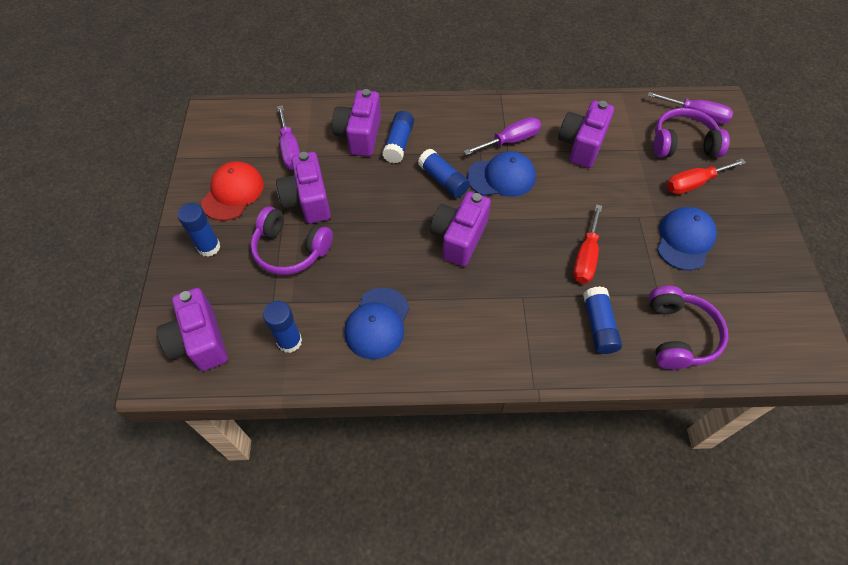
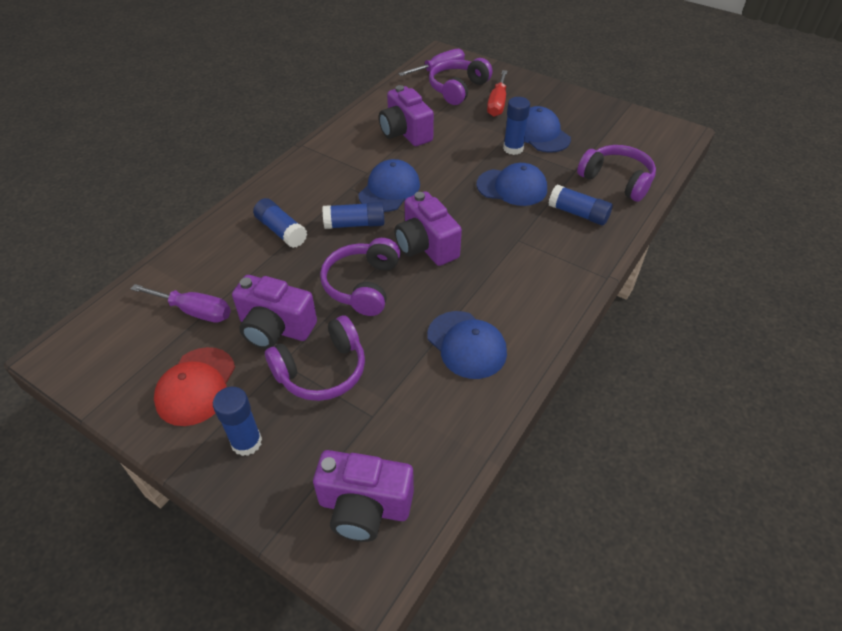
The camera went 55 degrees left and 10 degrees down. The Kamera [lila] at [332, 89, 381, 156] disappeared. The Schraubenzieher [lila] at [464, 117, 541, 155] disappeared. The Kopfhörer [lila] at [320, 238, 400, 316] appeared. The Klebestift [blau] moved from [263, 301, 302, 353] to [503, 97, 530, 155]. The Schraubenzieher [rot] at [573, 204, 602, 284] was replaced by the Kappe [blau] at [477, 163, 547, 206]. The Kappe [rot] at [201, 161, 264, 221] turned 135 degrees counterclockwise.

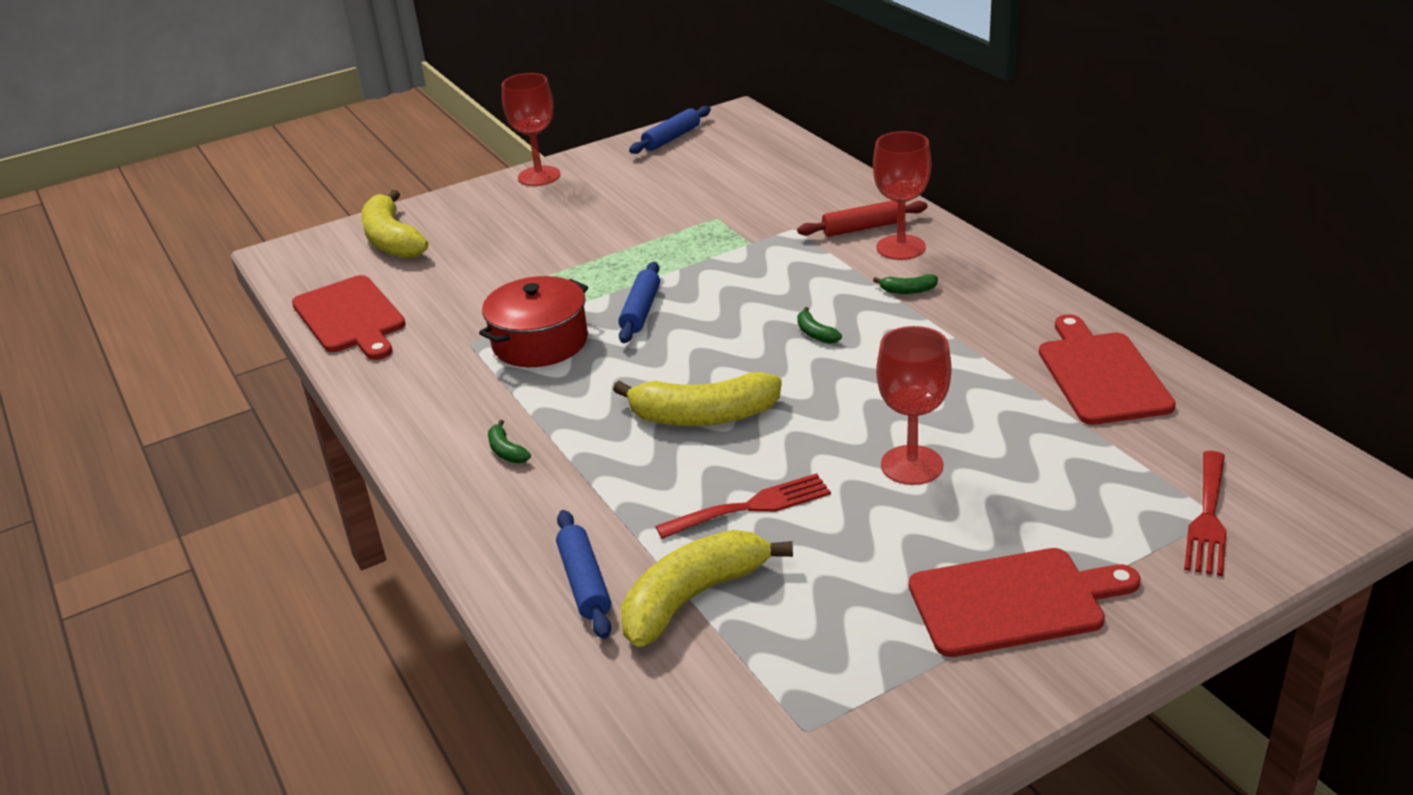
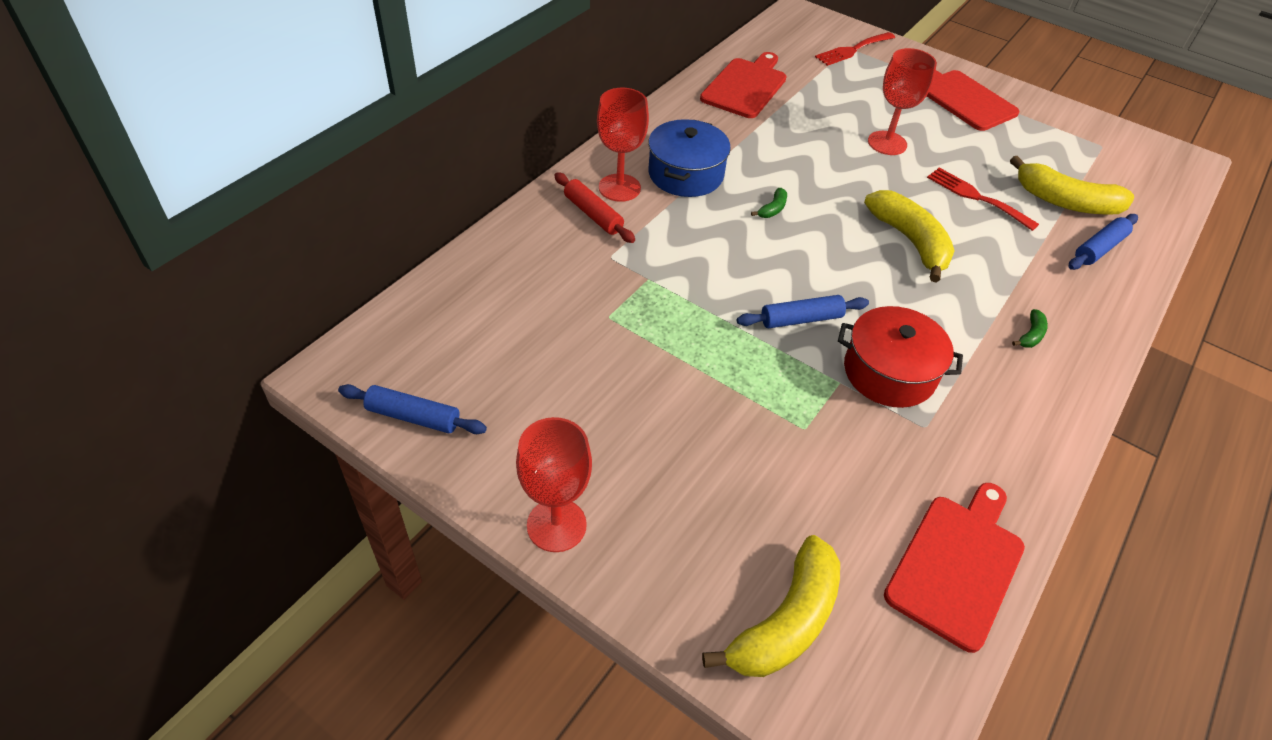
The camera went 120 degrees left and 15 degrees up. The Banane [grün] at [873, 274, 938, 294] was replaced by the Kochtopf [blau] at [648, 119, 731, 197]. The Schneidebrett [rot] at [1039, 314, 1176, 425] turned 150 degrees clockwise. The Gabel [rot] at [1184, 451, 1227, 576] turned 150 degrees clockwise.

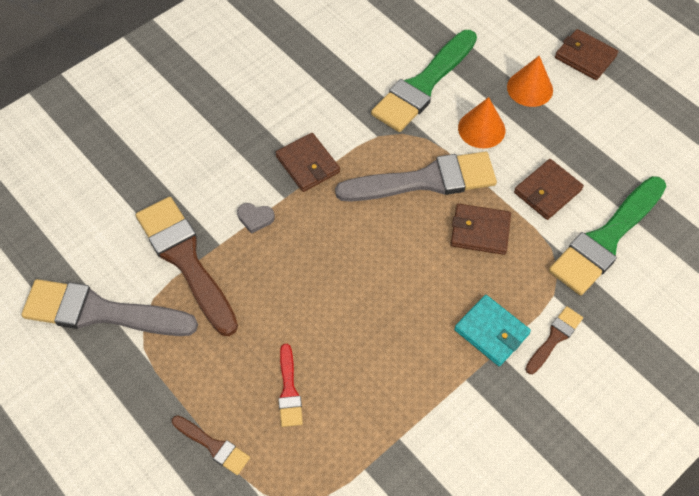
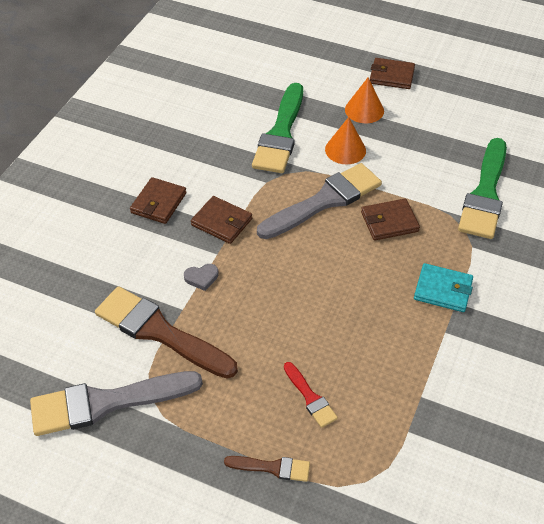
The camera went 25 degrees left and 10 degrees down. The Pinsel [braun] at [525, 306, 583, 374] disappeared. The Geldbörse [braun] moved from [514, 159, 584, 220] to [130, 177, 187, 224].

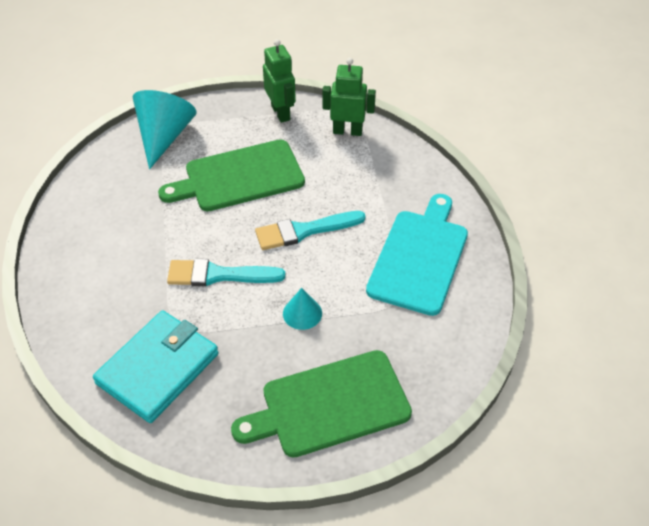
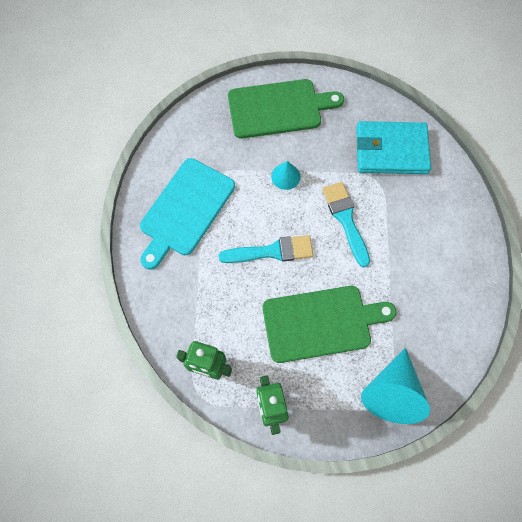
The camera went 170 degrees left and 20 degrees up. The Geldbörse [türkis] at [93, 310, 219, 423] turned 45 degrees clockwise. The Pinsel [türkis] at [167, 259, 285, 286] turned 120 degrees counterclockwise.

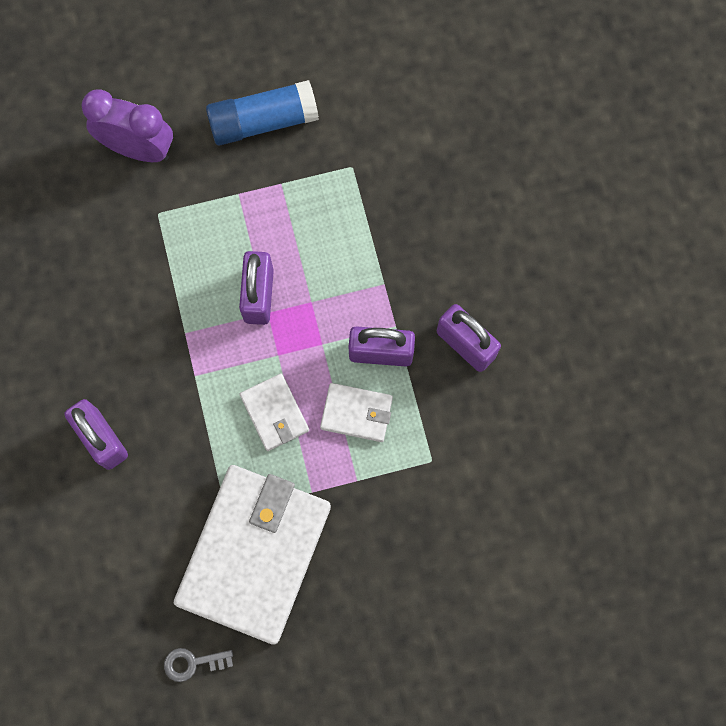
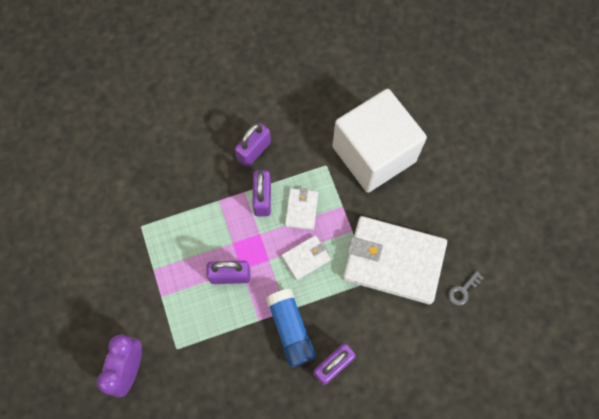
The camera went 95 degrees left and 5 degrees down. The Kubus [weiß] at [333, 89, 427, 193] appeared. The Klebestift [blau] moved from [206, 80, 319, 145] to [266, 289, 316, 367]. The Schlüssel [grau] at [164, 648, 233, 682] turned 60 degrees clockwise.

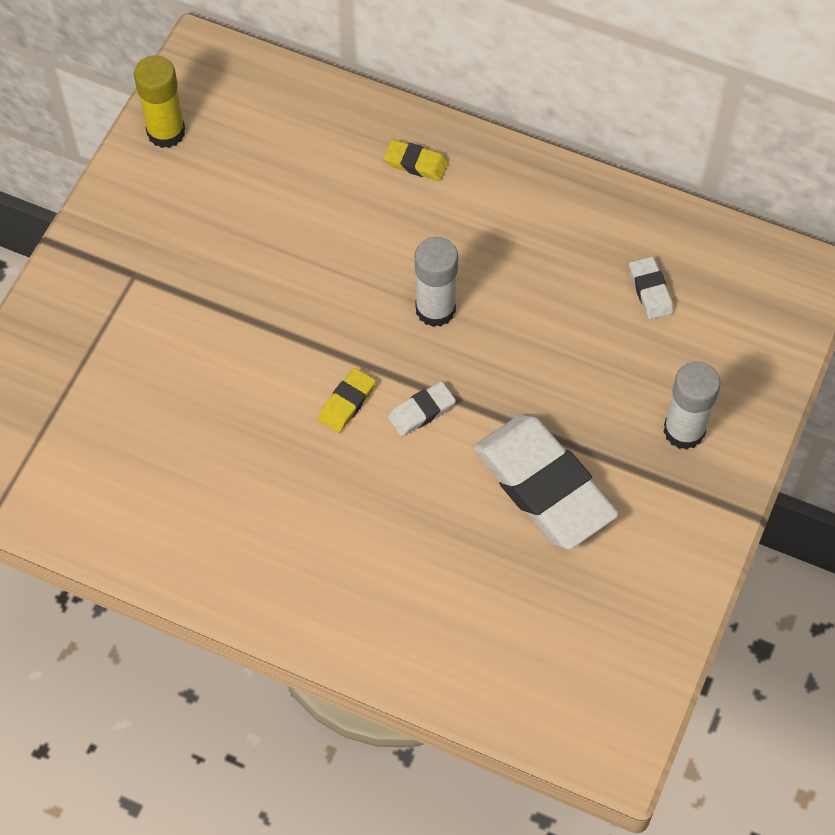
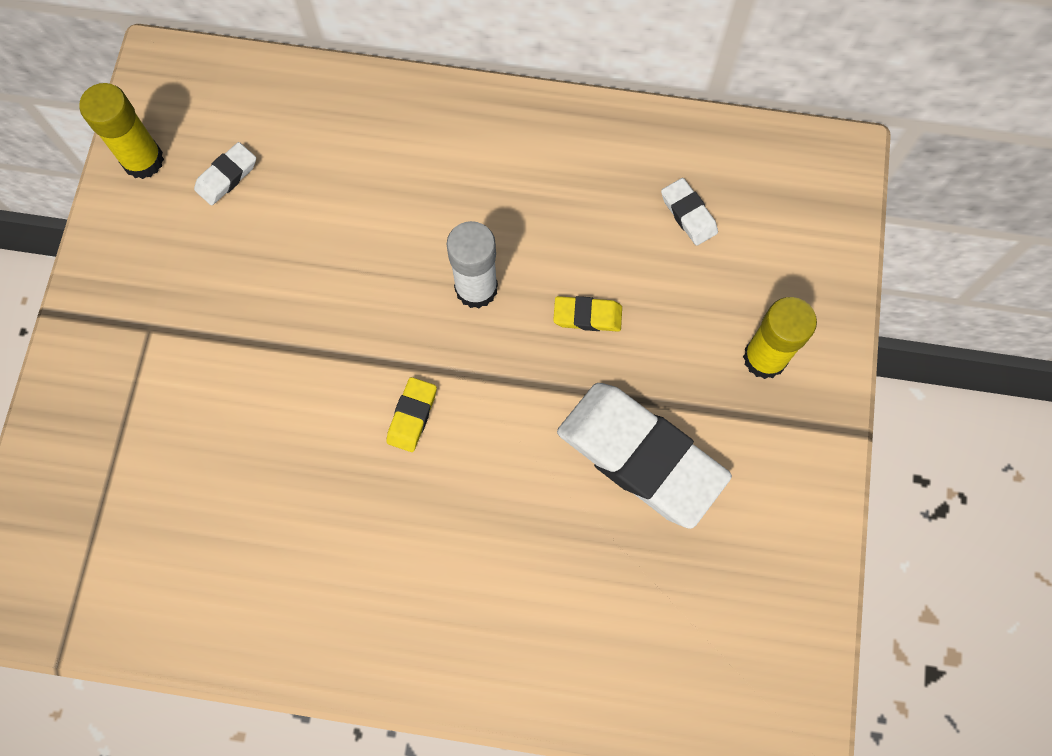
The camera went 15 degrees left and 10 degrees up. The Radiergummi [gelb] moved from [384, 139, 448, 181] to [553, 296, 622, 332]. The Radiergummi [weiß] moved from [388, 381, 456, 436] to [194, 142, 256, 206]. The Klebestift [weiß] at [664, 361, 721, 450] became the Klebestift [gelb] at [743, 297, 817, 379].

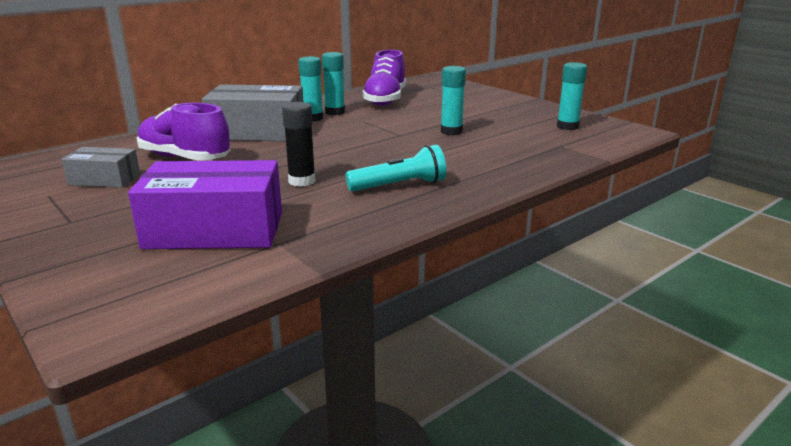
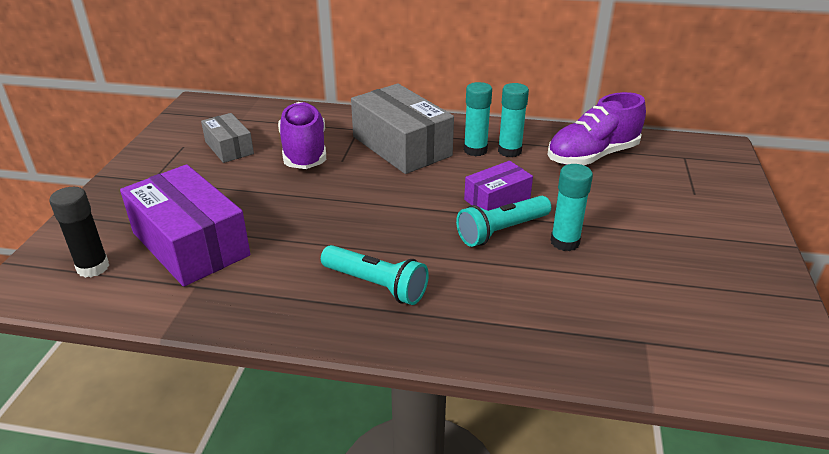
The camera went 50 degrees right and 10 degrees up. The Klebestift [türkis] at [557, 62, 587, 130] disappeared. The Taschenlampe [türkis] at [456, 196, 551, 247] appeared. The Schachtel [lila] at [464, 161, 533, 211] appeared. The Klebestift [schwarz] moved from [282, 102, 315, 187] to [49, 187, 109, 278].

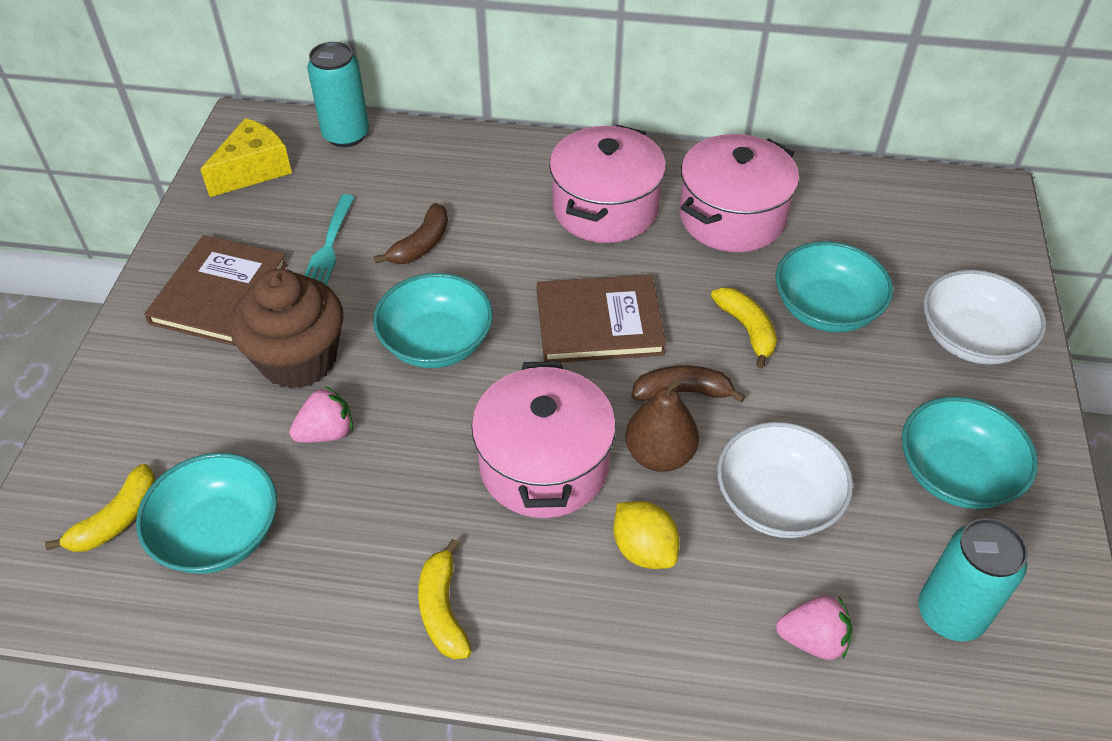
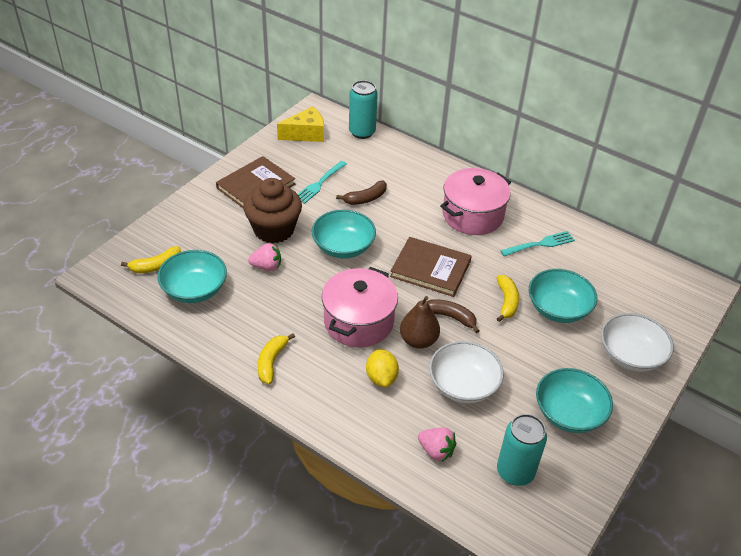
The camera went 25 degrees right and 5 degrees down. The Kochtopf [rosa] at [680, 134, 799, 252] was replaced by the Gabel [türkis] at [500, 231, 575, 256].

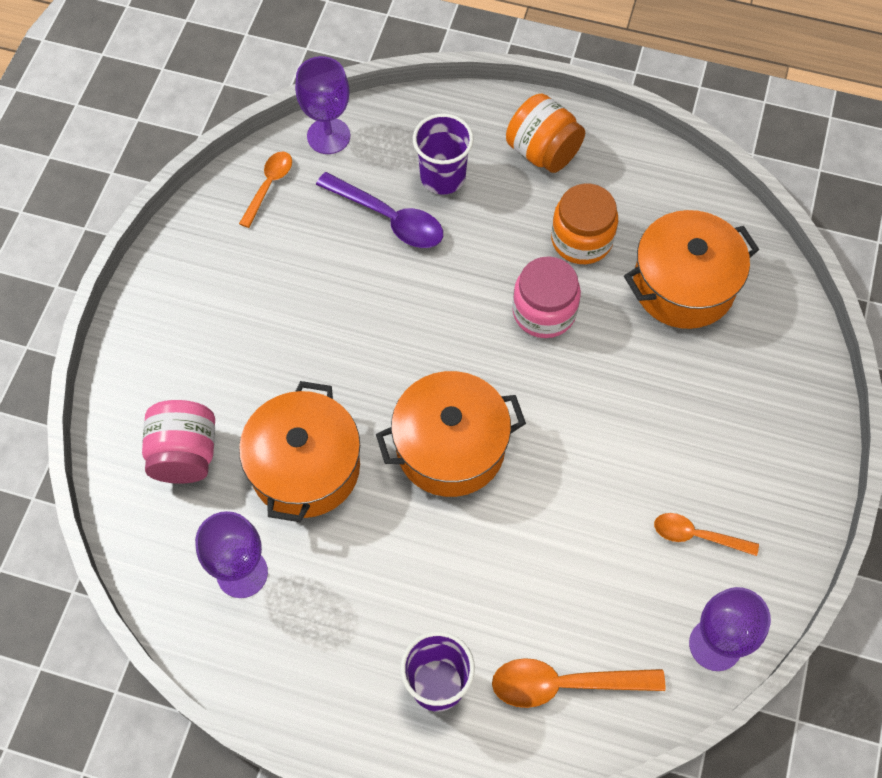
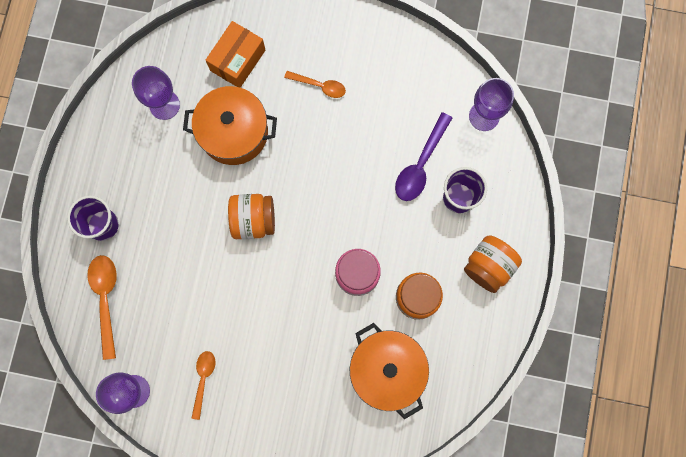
The camera went 85 degrees right and 15 degrees up. The Löffel [orange] moved from [239, 152, 292, 228] to [284, 71, 346, 98]. The Einmachglas [rosa] at [142, 400, 215, 484] was replaced by the Schachtel [orange] at [206, 21, 265, 88]. The Kochtopf [orange] at [376, 371, 526, 497] was replaced by the Einmachglas [orange] at [228, 194, 275, 239].

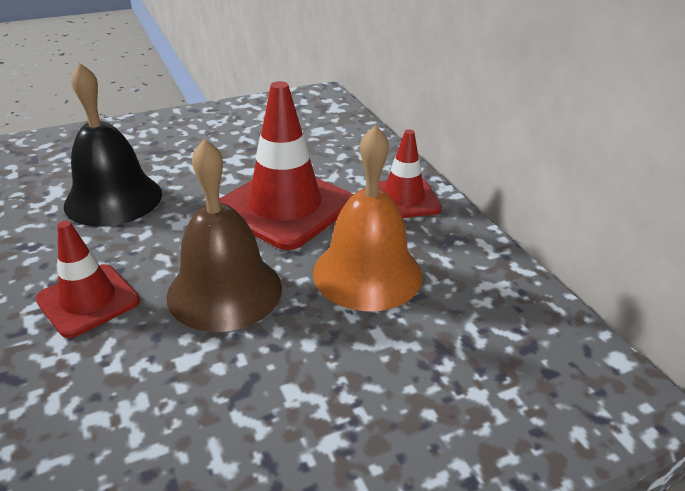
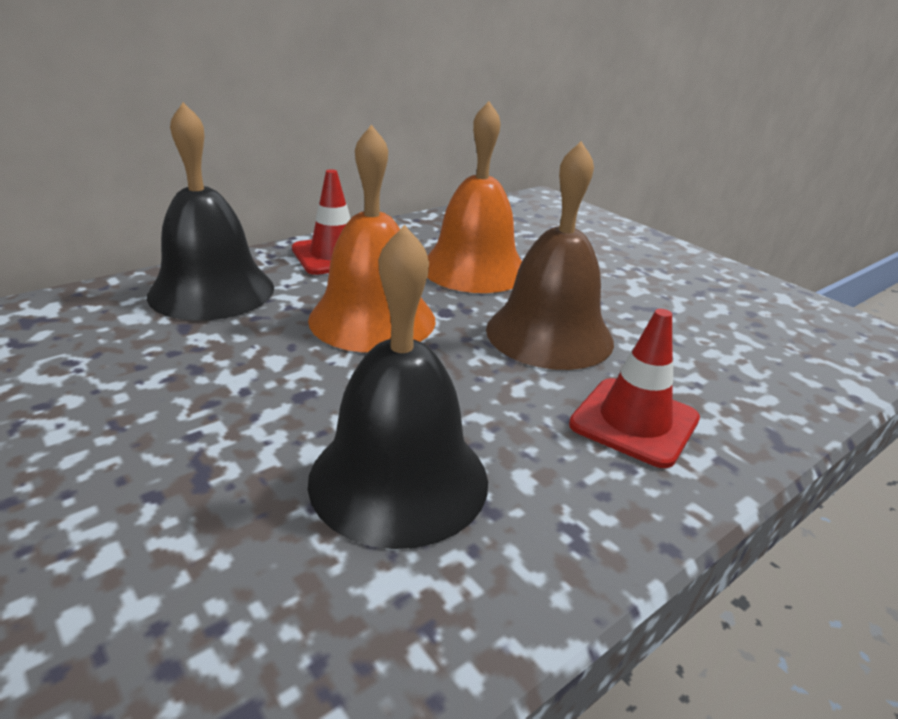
The camera went 105 degrees left and 5 degrees down. The Glocke [schwarz] at [147, 102, 274, 321] appeared. The Leitkegel [rot] at [220, 81, 353, 250] was replaced by the Glocke [orange] at [308, 124, 436, 353].

